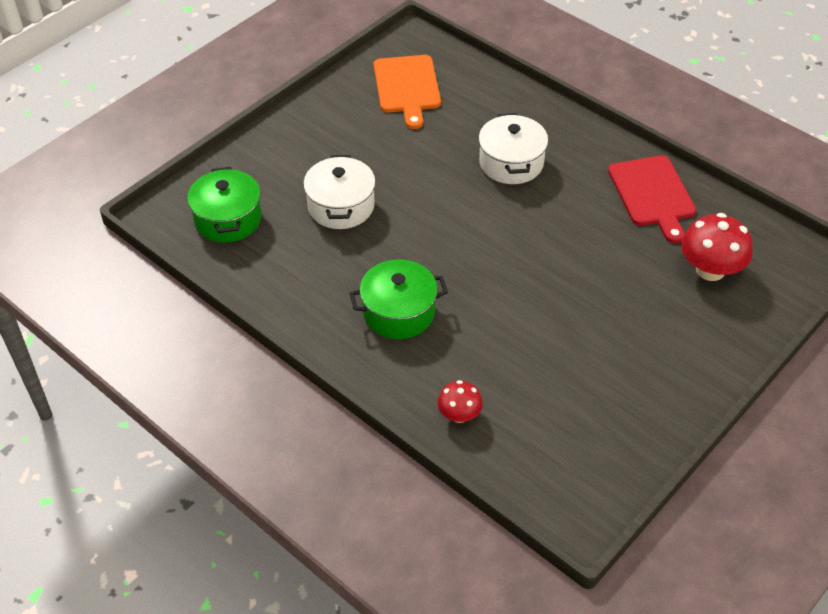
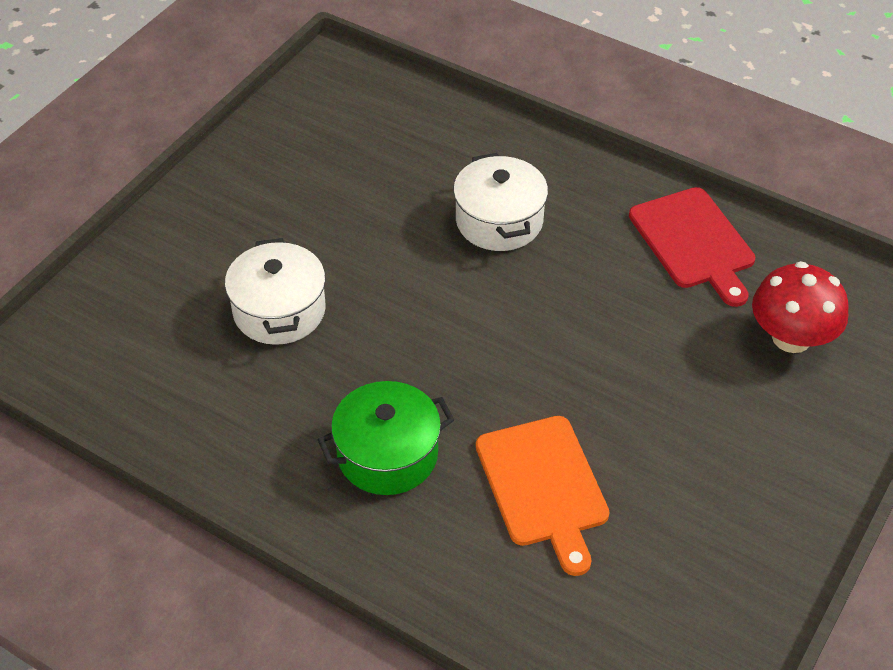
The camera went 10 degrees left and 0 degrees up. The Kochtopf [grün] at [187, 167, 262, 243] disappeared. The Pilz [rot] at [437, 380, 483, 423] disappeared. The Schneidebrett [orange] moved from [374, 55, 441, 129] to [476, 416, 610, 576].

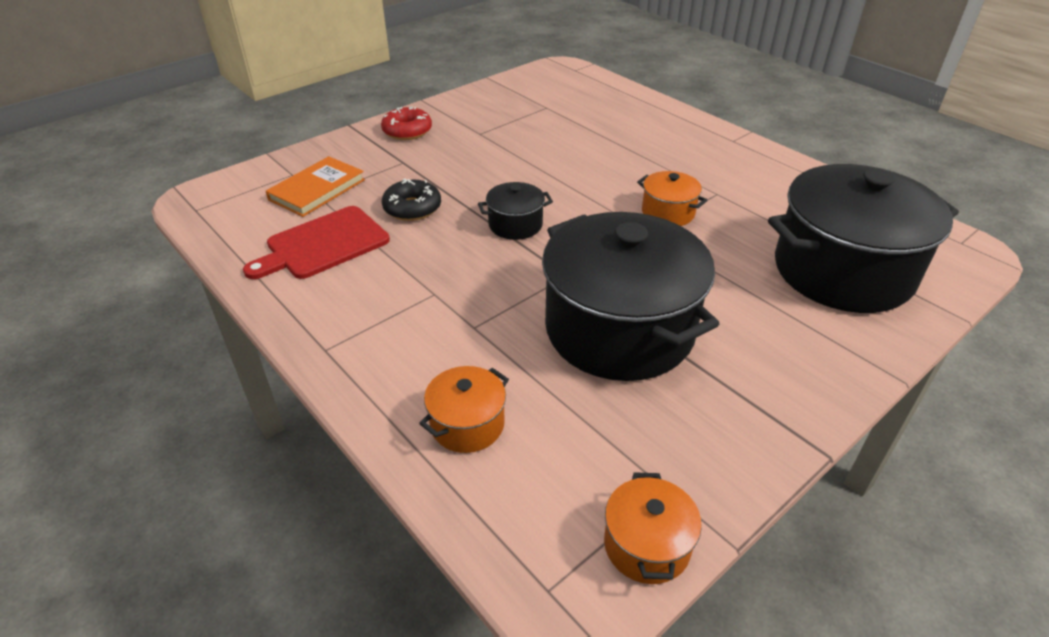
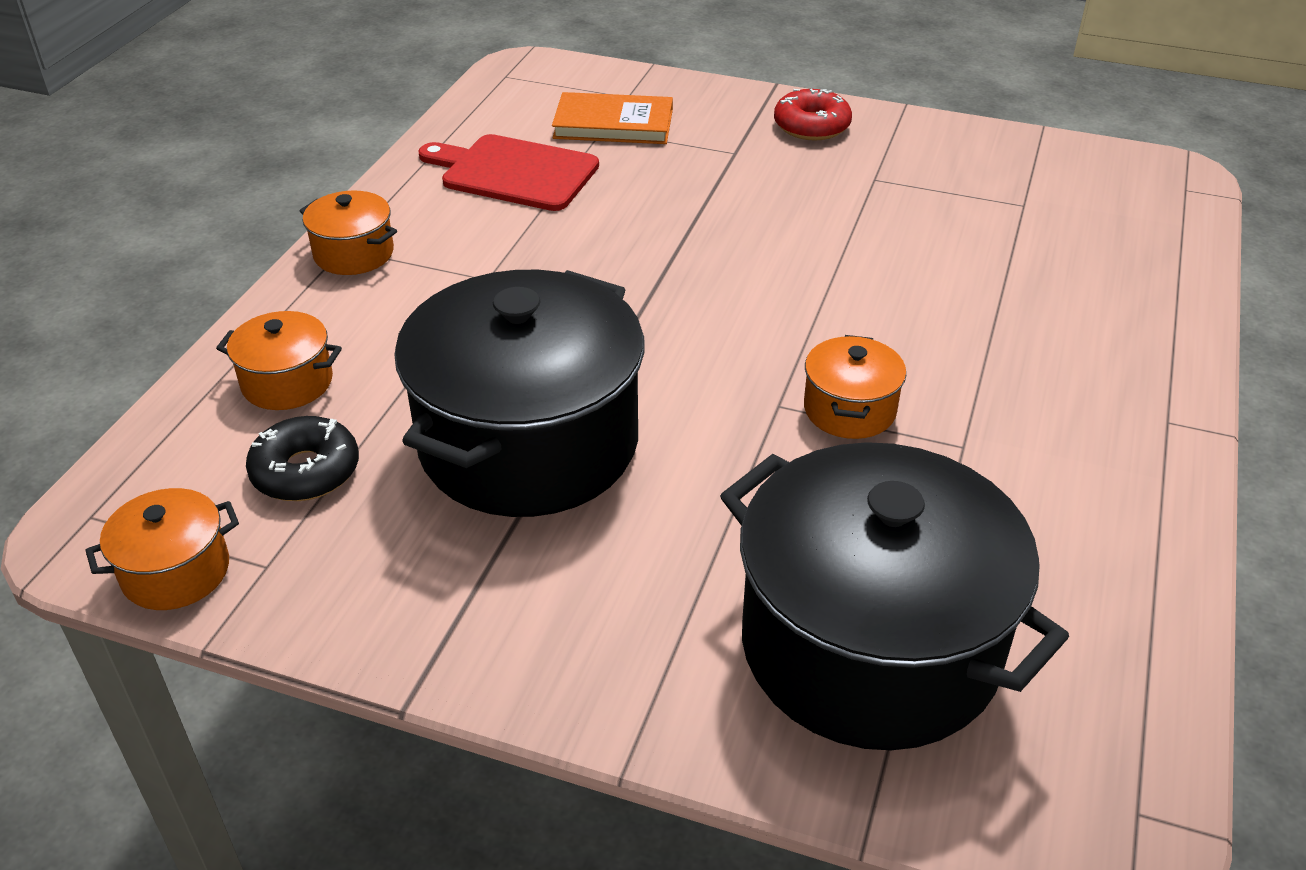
The camera went 60 degrees right and 0 degrees up. The Kochtopf [schwarz] at [478, 182, 553, 240] disappeared. The Kochtopf [orange] at [300, 190, 397, 275] appeared. The Donut [schwarz] moved from [382, 179, 441, 221] to [246, 416, 359, 501].

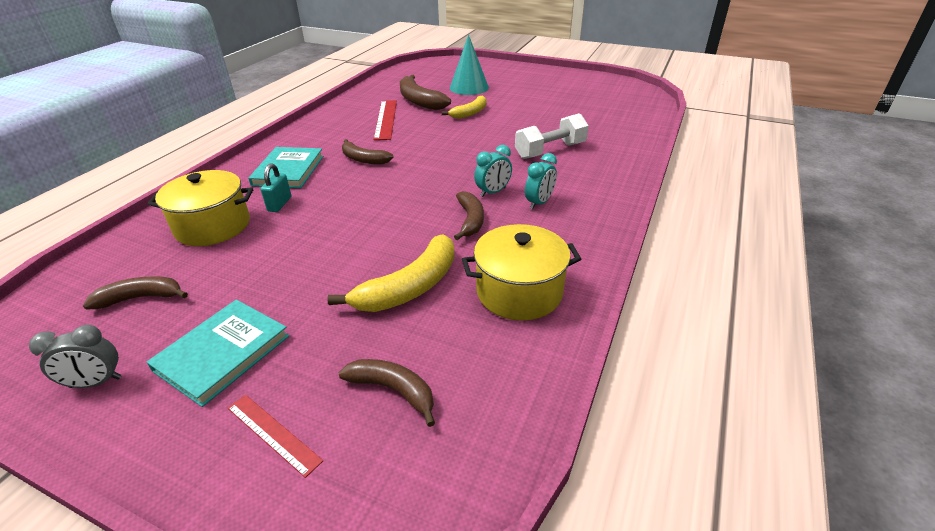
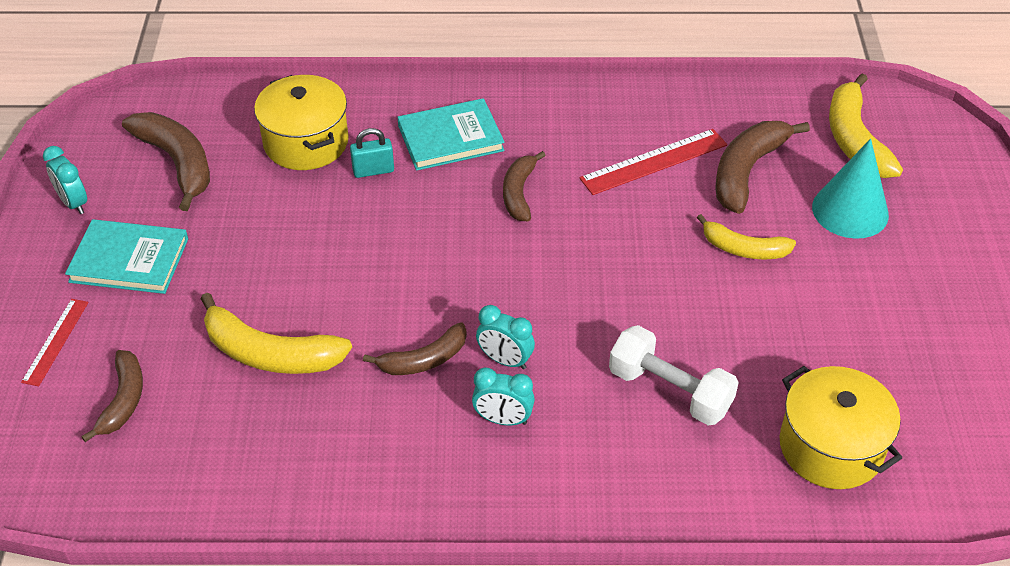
The camera went 65 degrees right and 10 degrees up. The Banane [gelb] at [829, 74, 903, 178] appeared. The Kochtopf [gelb] moved from [462, 224, 581, 321] to [780, 366, 902, 489]. The Wecker [grau] at [29, 325, 122, 388] became the Wecker [türkis] at [43, 146, 87, 214]. The Banane [braun] at [83, 276, 188, 310] changed to 1.57 times the size.

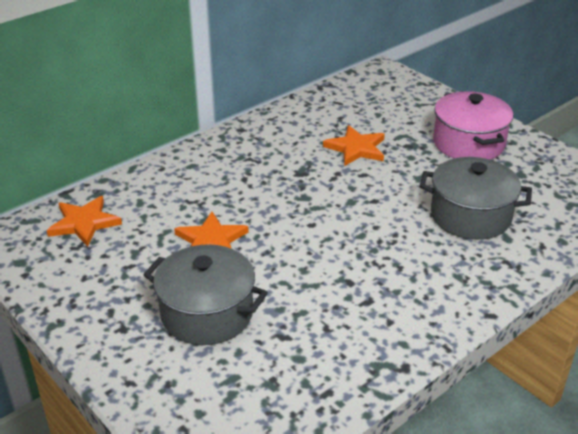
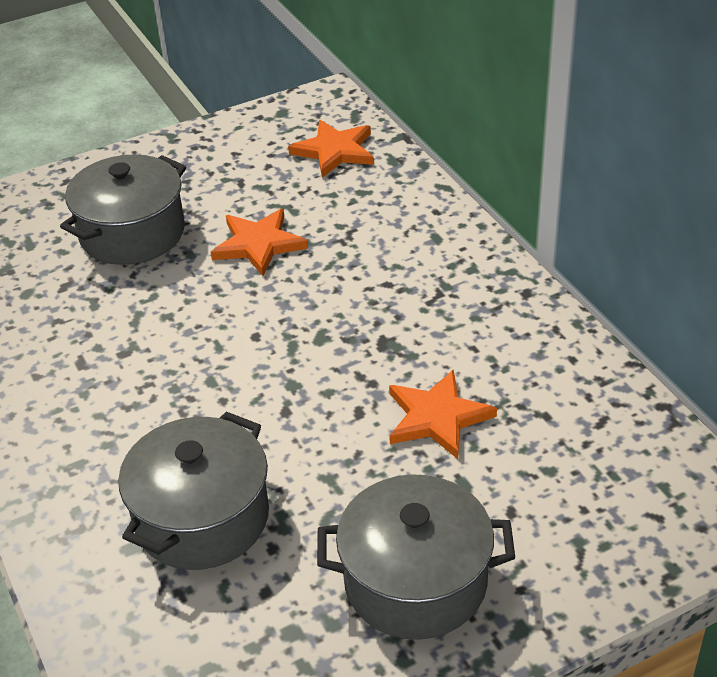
The camera went 105 degrees right and 5 degrees up. The Kochtopf [rosa] at [433, 91, 513, 160] became the Kochtopf [grau] at [317, 474, 515, 640].

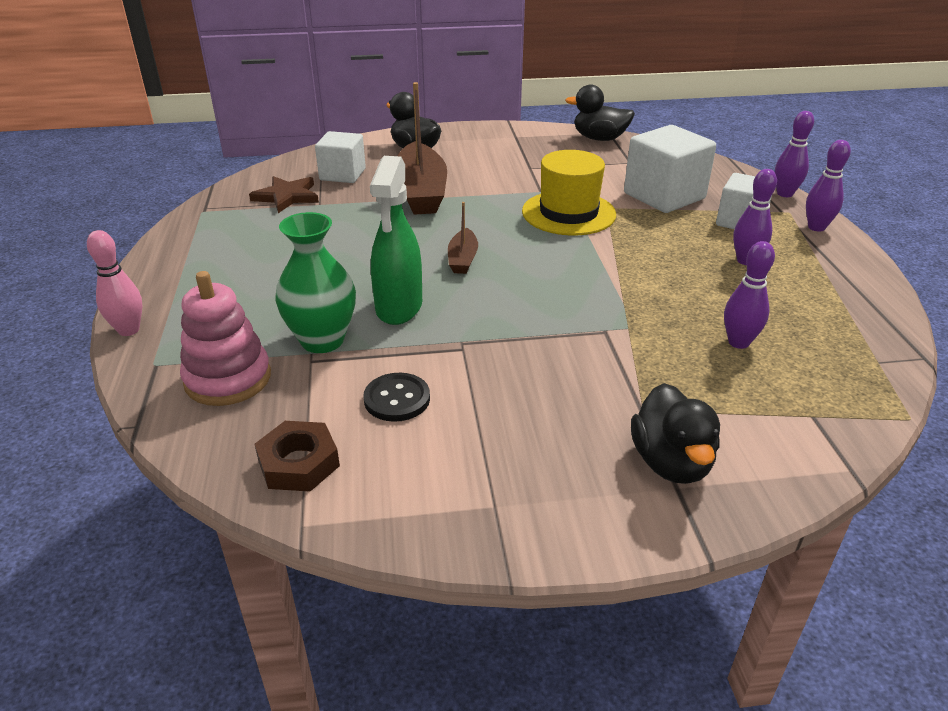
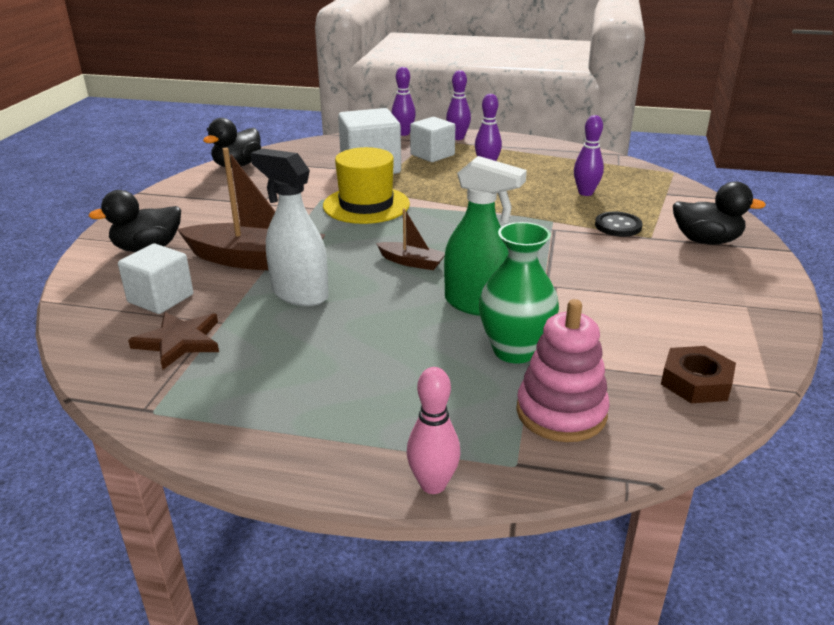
The camera went 70 degrees left and 5 degrees down. The Sprühflasche [weiß] at [251, 148, 329, 306] appeared. The Knopf [schwarz] moved from [364, 373, 430, 422] to [595, 212, 643, 237].

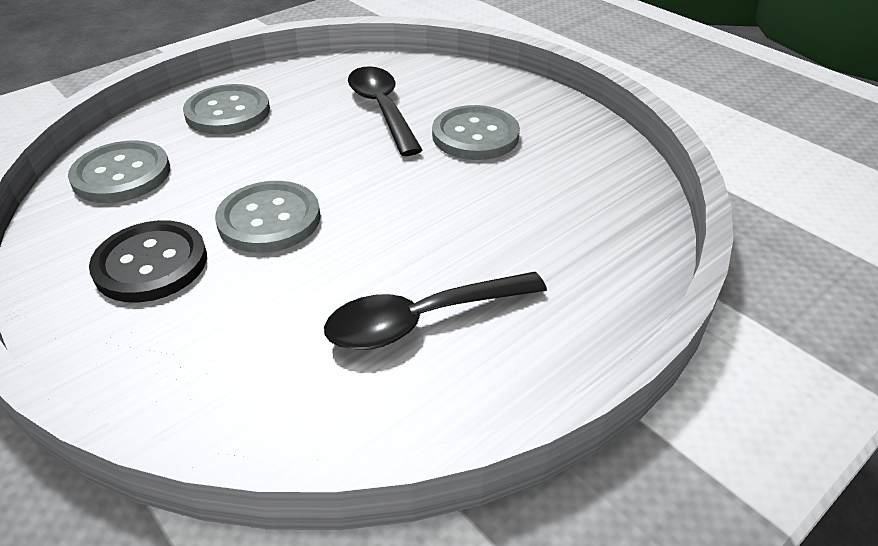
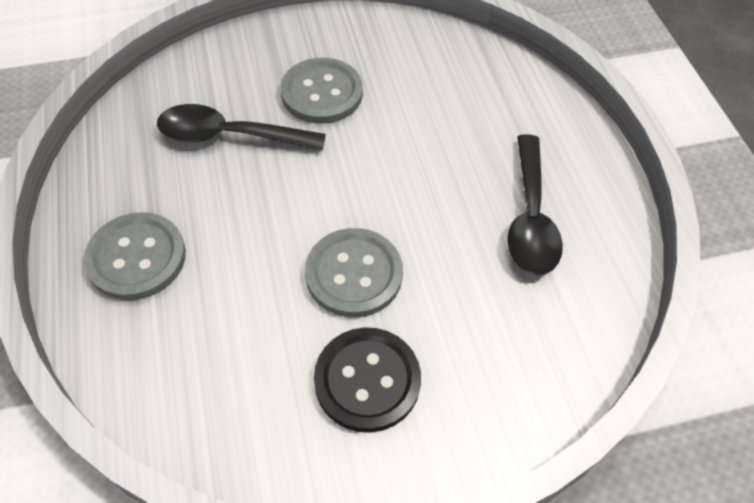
The camera went 65 degrees left and 15 degrees up. The Knopf [grau] at [68, 140, 170, 203] disappeared.

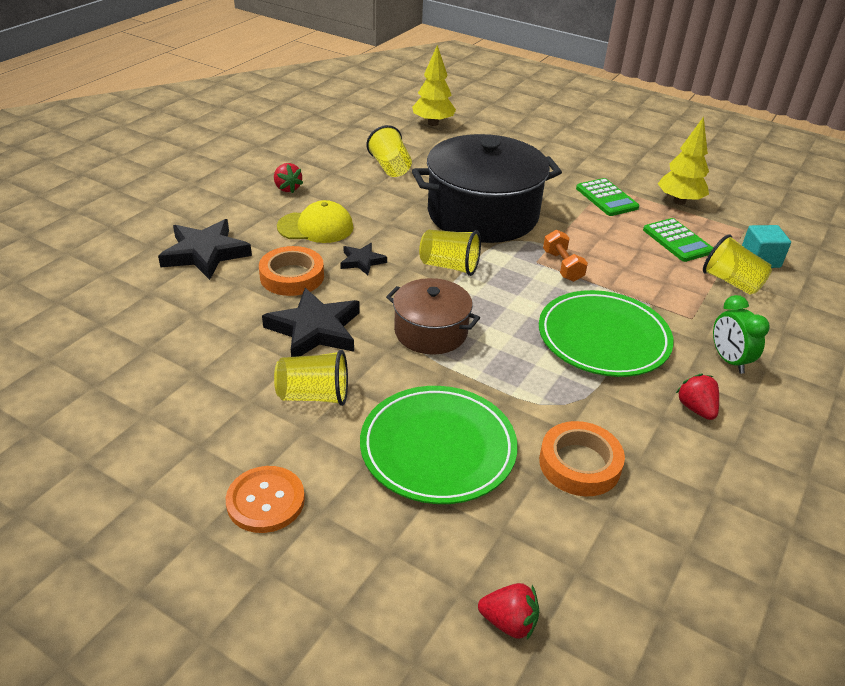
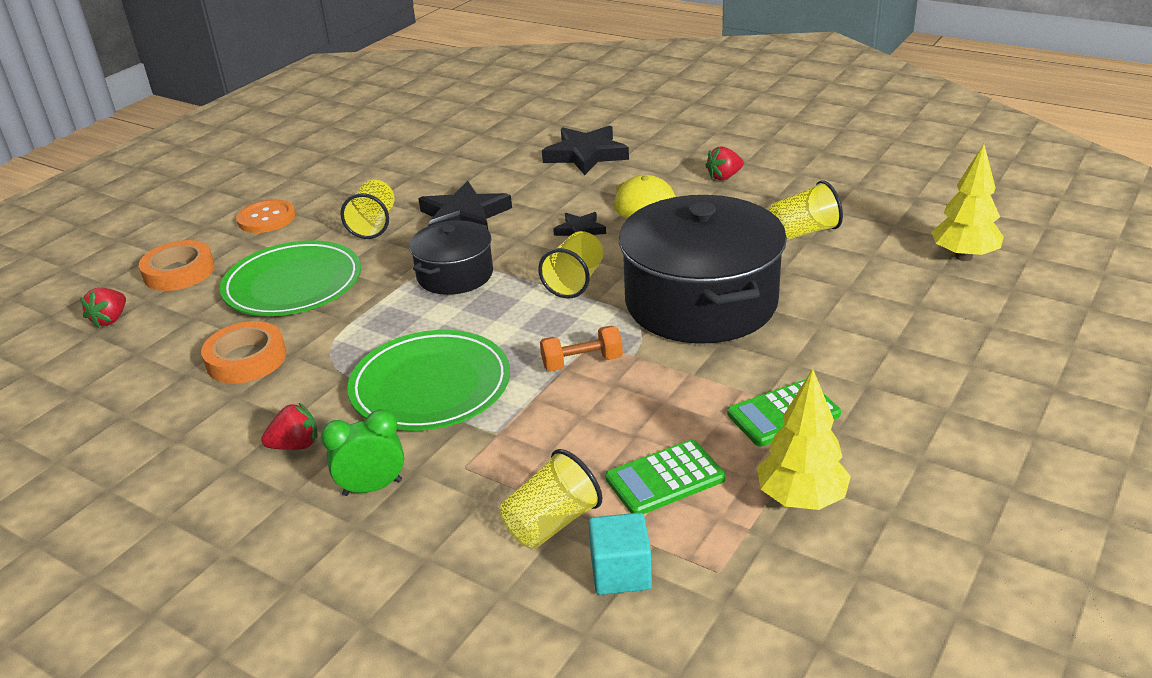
The camera went 95 degrees right and 5 degrees down. The Klebeband [orange] moved from [259, 246, 324, 296] to [139, 240, 215, 291]. The Kochtopf [braun] at [386, 278, 480, 355] became the Kochtopf [schwarz] at [409, 220, 493, 295].

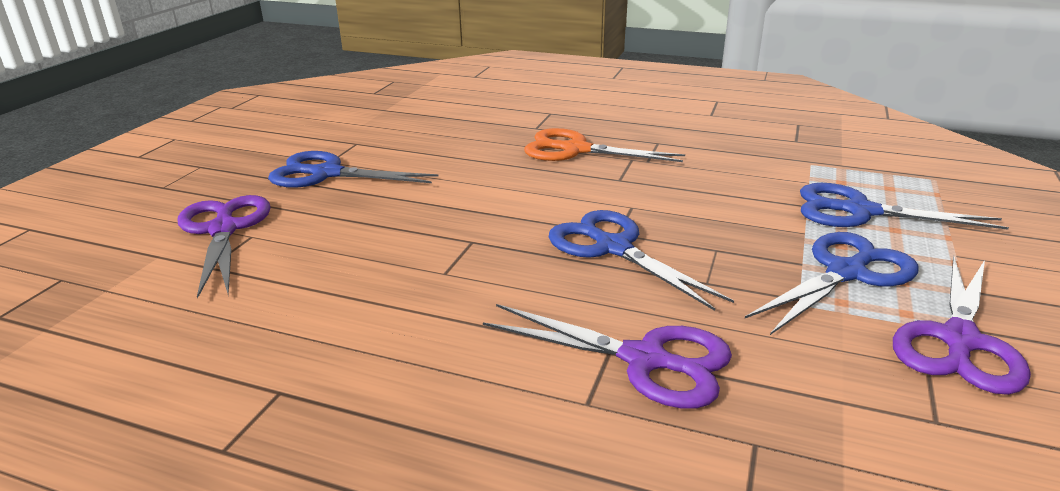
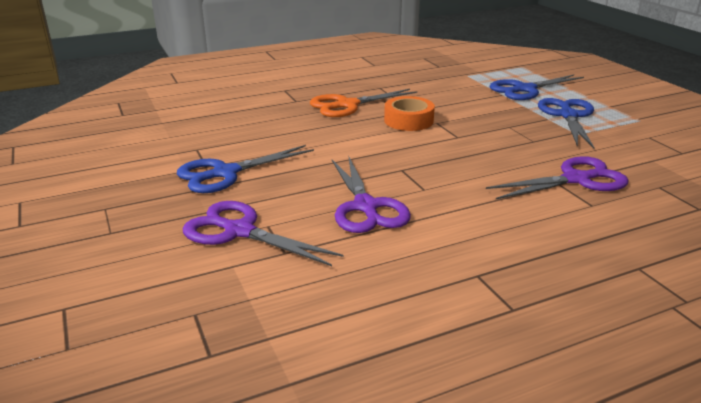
The camera went 45 degrees left and 0 degrees up. The Schere [blau] at [549, 210, 734, 311] disappeared. The Klebeband [orange] at [384, 96, 435, 131] appeared. The Schere [lila] moved from [893, 256, 1031, 395] to [332, 157, 411, 233].

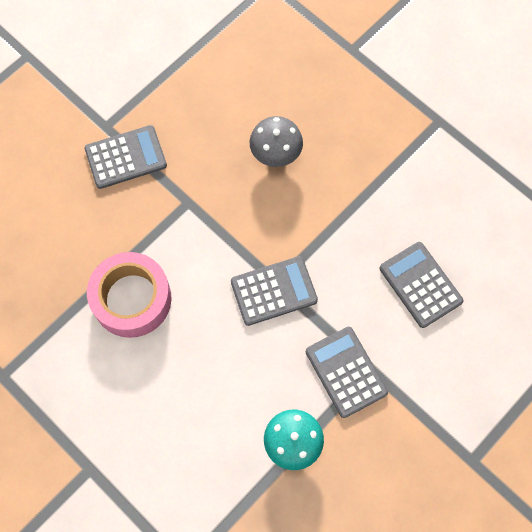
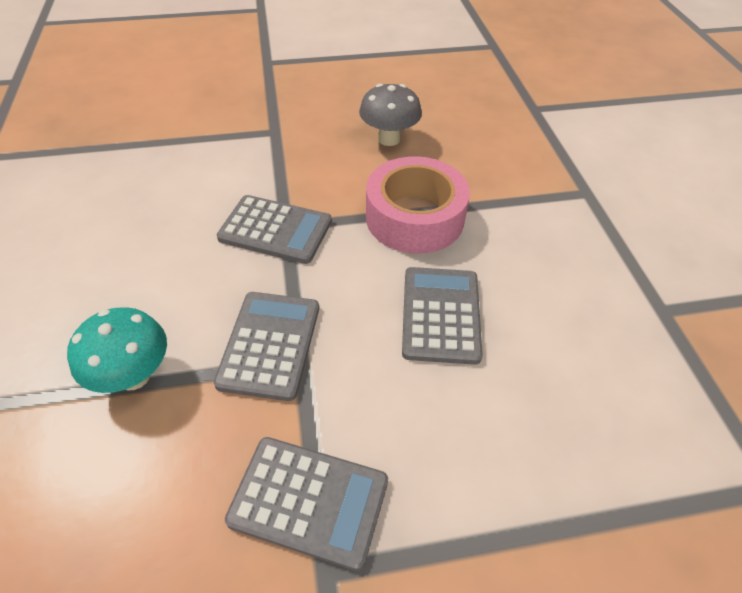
The camera went 35 degrees right and 20 degrees down. The Taschenrechner [grau] moved from [85, 125, 167, 189] to [225, 437, 388, 571]. The Klebeband [rosa] moved from [87, 252, 172, 338] to [366, 157, 470, 254].

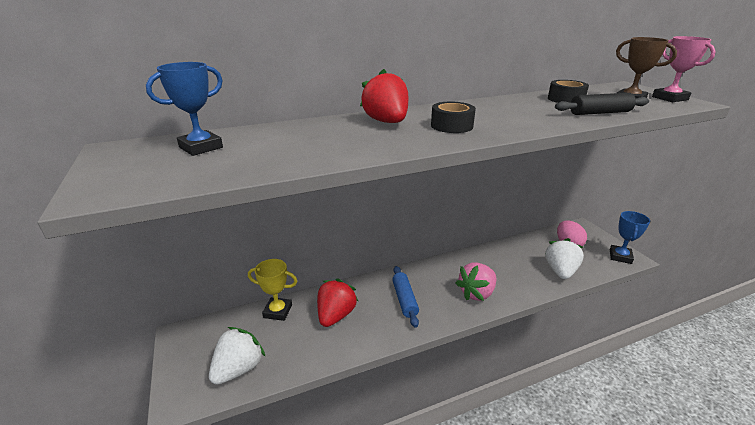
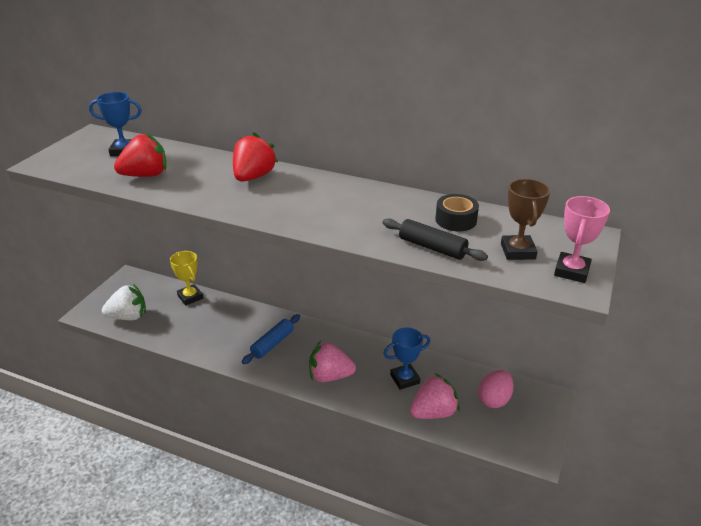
The camera went 45 degrees right and 5 degrees up. The Klebeband [schwarz] at [431, 102, 476, 133] disappeared. The Erdbeere [rot] moved from [317, 279, 358, 327] to [114, 133, 167, 177]. The Pokal [blau] moved from [610, 211, 650, 264] to [383, 328, 430, 390]. The Erdbeere [weiß] at [545, 238, 584, 279] became the Erdbeere [rosa] at [410, 373, 460, 419].

